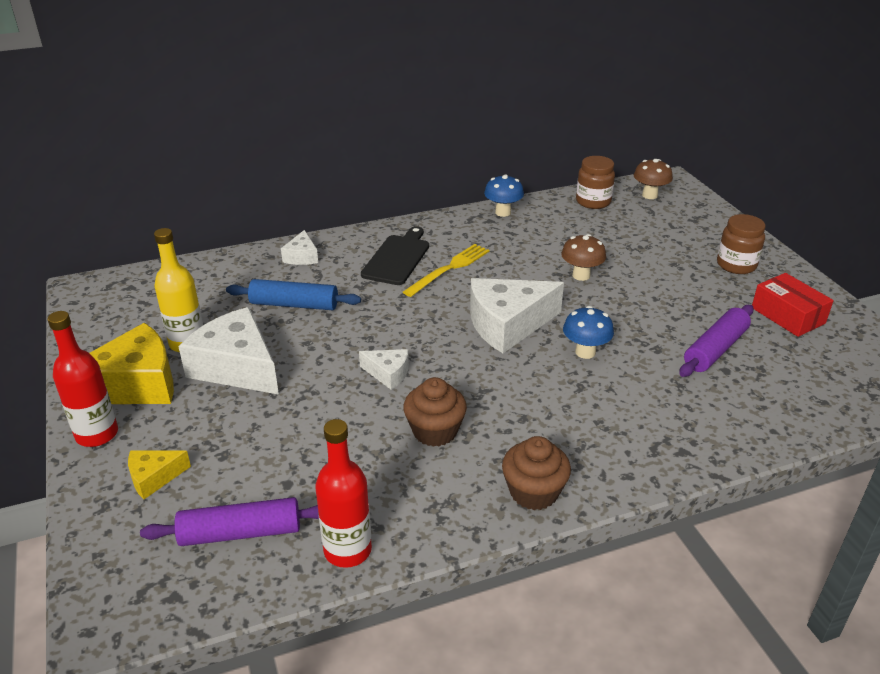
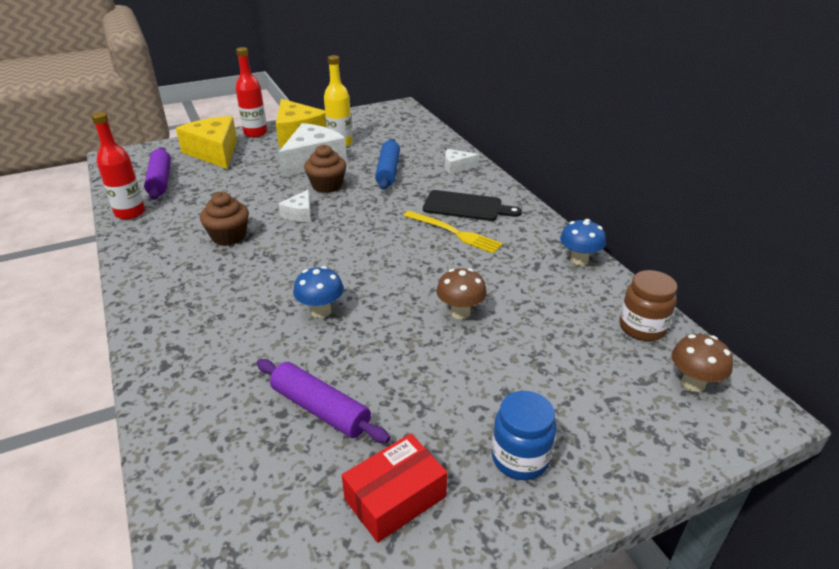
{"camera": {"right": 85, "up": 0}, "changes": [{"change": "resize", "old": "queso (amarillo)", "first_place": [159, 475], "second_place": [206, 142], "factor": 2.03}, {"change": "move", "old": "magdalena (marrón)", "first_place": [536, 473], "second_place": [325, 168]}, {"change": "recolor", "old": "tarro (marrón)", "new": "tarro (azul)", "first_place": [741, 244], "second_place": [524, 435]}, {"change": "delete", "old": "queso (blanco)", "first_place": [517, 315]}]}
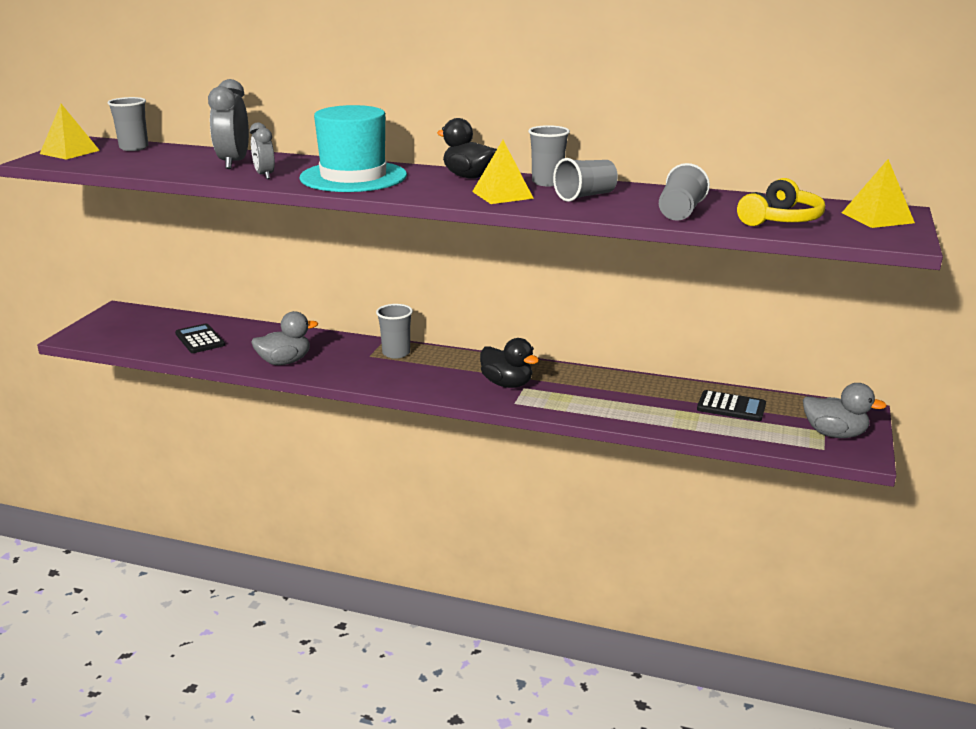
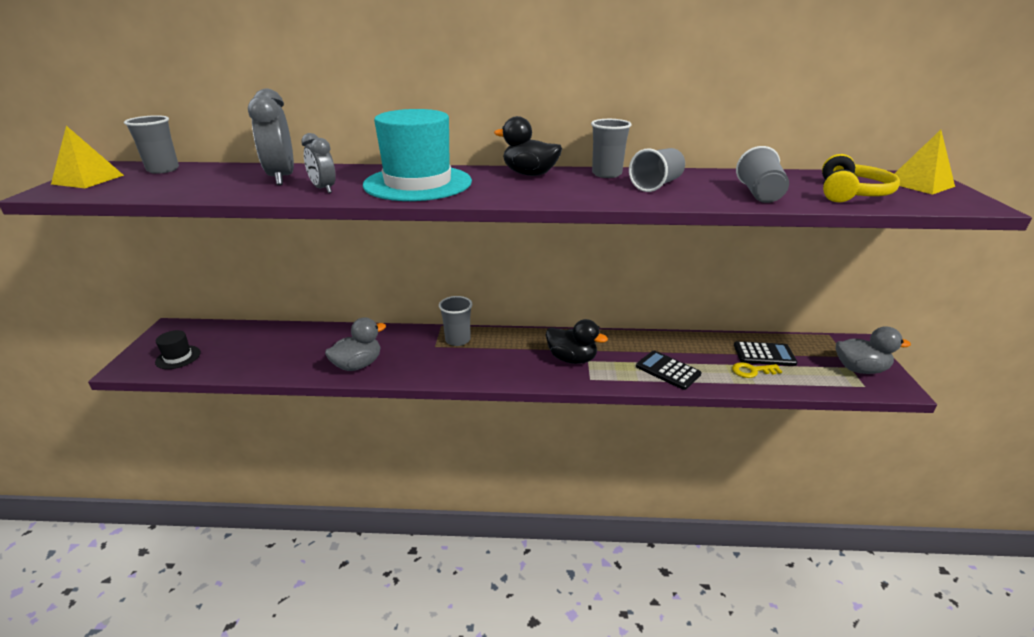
{"camera": {"right": -15, "up": 5}, "changes": [{"change": "insert", "new": "sombrero (negro)", "second_place": [178, 349]}, {"change": "move", "old": "calculadora (negro)", "first_place": [200, 338], "second_place": [668, 370]}, {"change": "insert", "new": "llave (amarillo)", "second_place": [757, 370]}, {"change": "delete", "old": "pirámide (amarillo)", "first_place": [503, 172]}]}
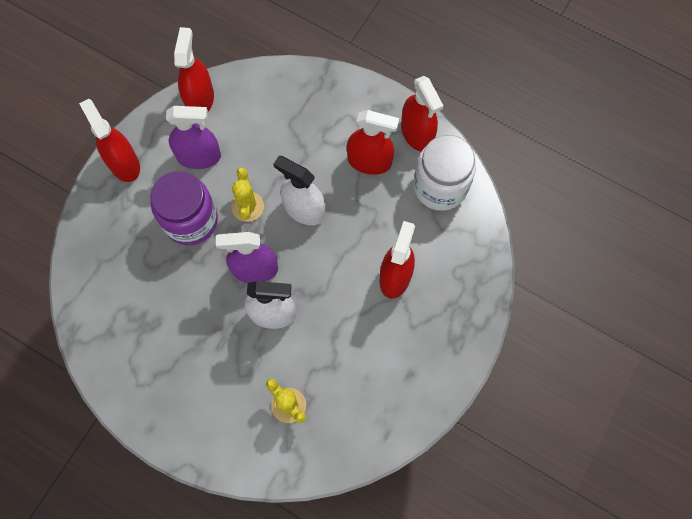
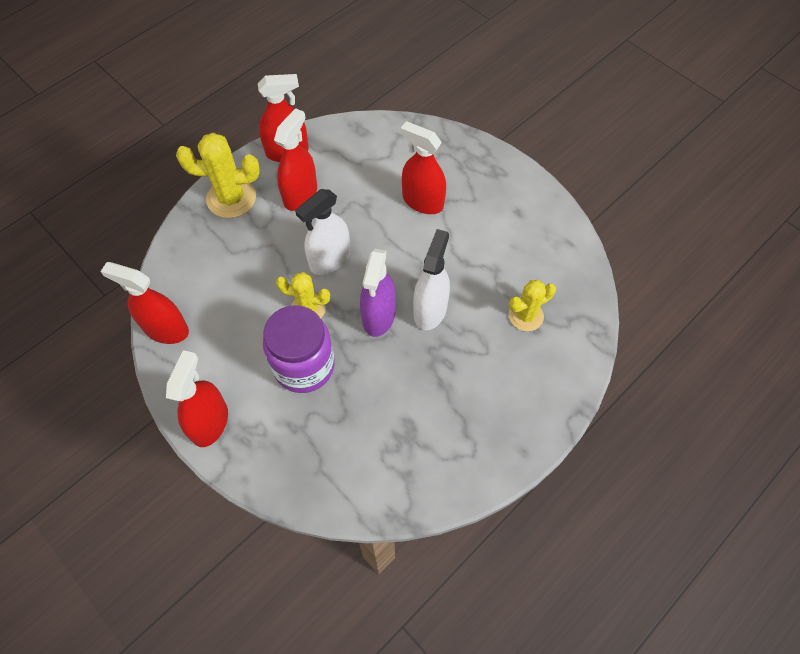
{"camera": {"right": -75, "up": -10}, "changes": [{"change": "rotate", "old": "pulverizador (rojo)", "first_place": [109, 140], "second_place": [197, 398], "degrees": 120}, {"change": "insert", "new": "cactus (amarillo)", "second_place": [218, 175]}, {"change": "delete", "old": "pulverizador (morado)", "first_place": [193, 137]}, {"change": "delete", "old": "tarro (blanco)", "first_place": [445, 173]}]}
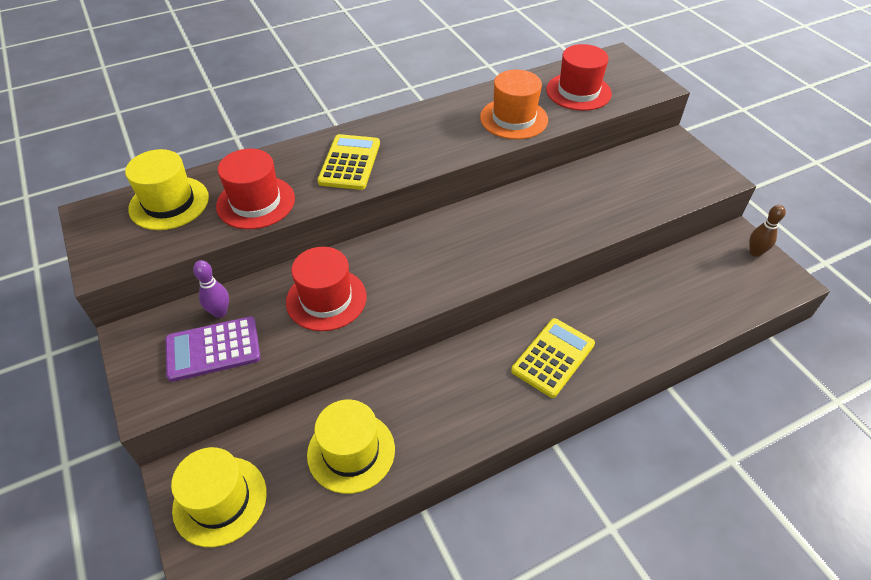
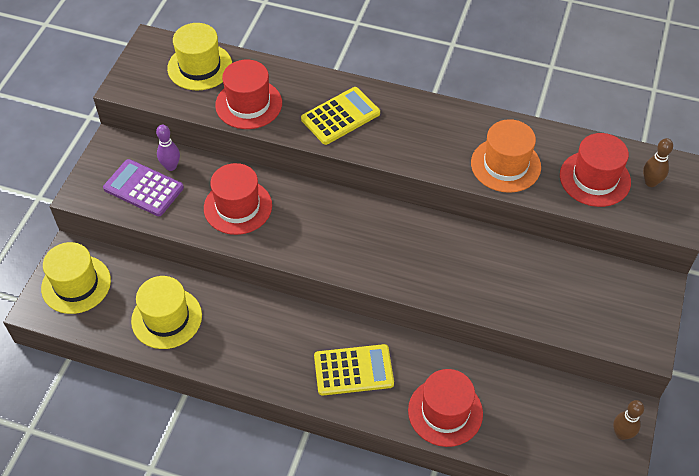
{"camera": {"right": 45, "up": 5}, "changes": [{"change": "insert", "new": "sombrero (rojo)", "second_place": [445, 408]}, {"change": "insert", "new": "bolo (marrón)", "second_place": [658, 162]}]}
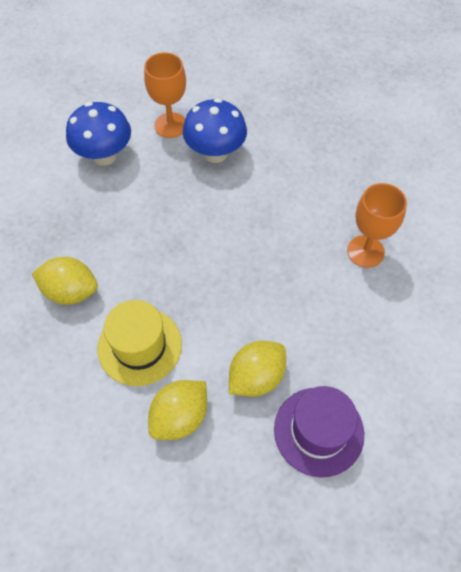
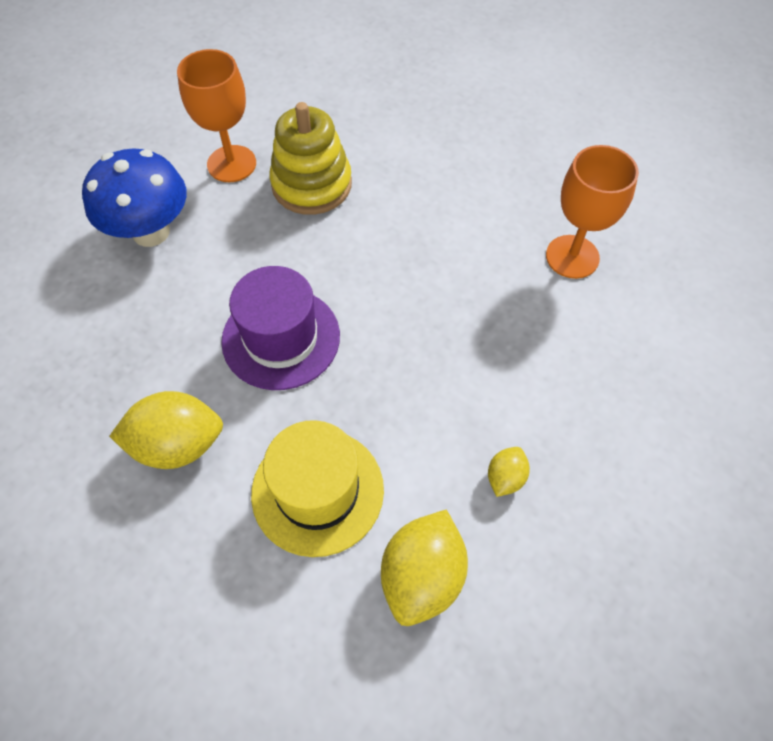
{"camera": {"right": -20, "up": 0}, "changes": [{"change": "move", "old": "sombrero (morado)", "first_place": [319, 432], "second_place": [280, 328]}, {"change": "replace", "old": "seta (azul)", "new": "juguete apilable (amarillo)", "first_place": [215, 130], "second_place": [310, 158]}, {"change": "resize", "old": "limón (amarillo)", "first_place": [257, 369], "second_place": [509, 472], "factor": 0.52}]}
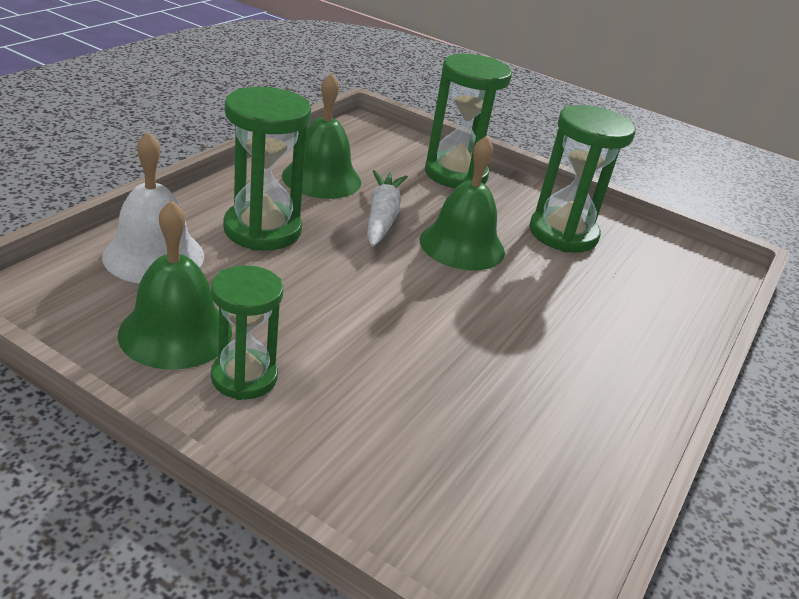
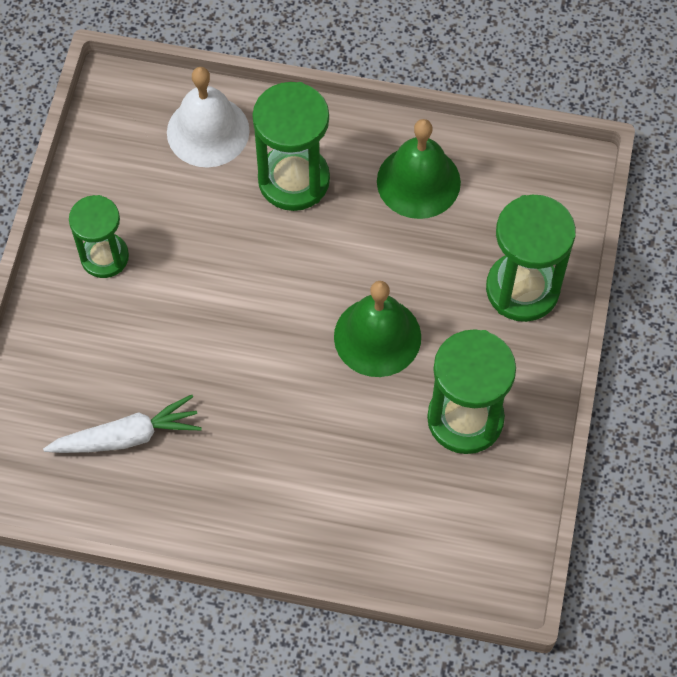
{"camera": {"right": 75, "up": 30}, "changes": [{"change": "move", "old": "zanahoria (blanco)", "first_place": [387, 208], "second_place": [122, 423]}, {"change": "delete", "old": "campana (verde)", "first_place": [175, 285]}]}
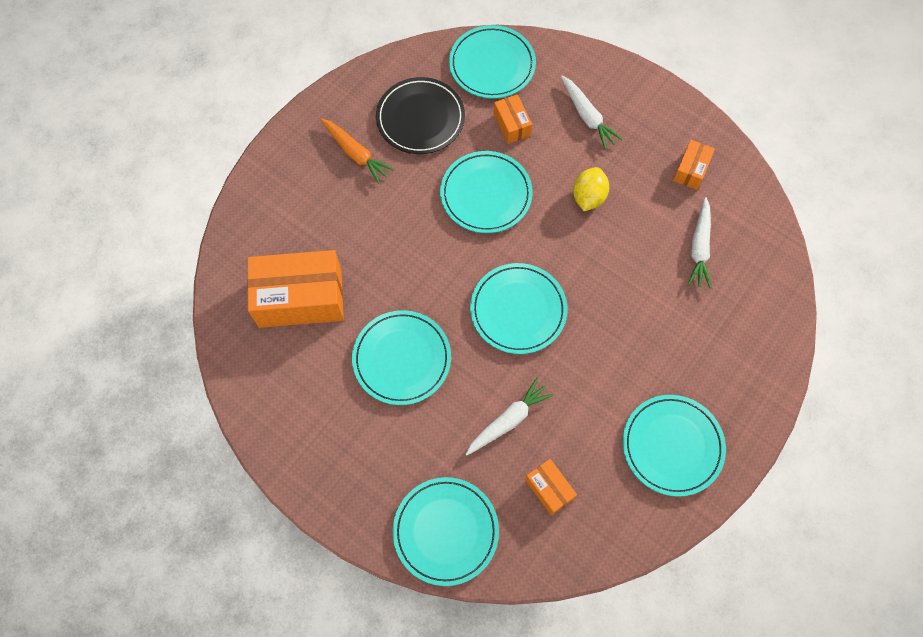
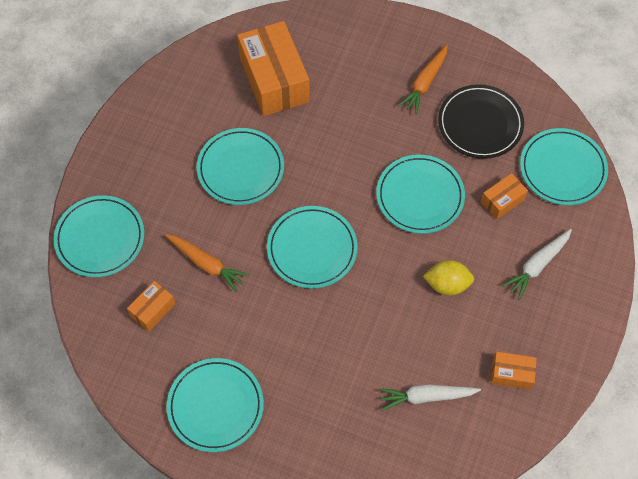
{"camera": {"right": 75, "up": -5}, "changes": [{"change": "recolor", "old": "zanahoria (blanco)", "new": "zanahoria (naranja)", "first_place": [509, 417], "second_place": [207, 263]}]}
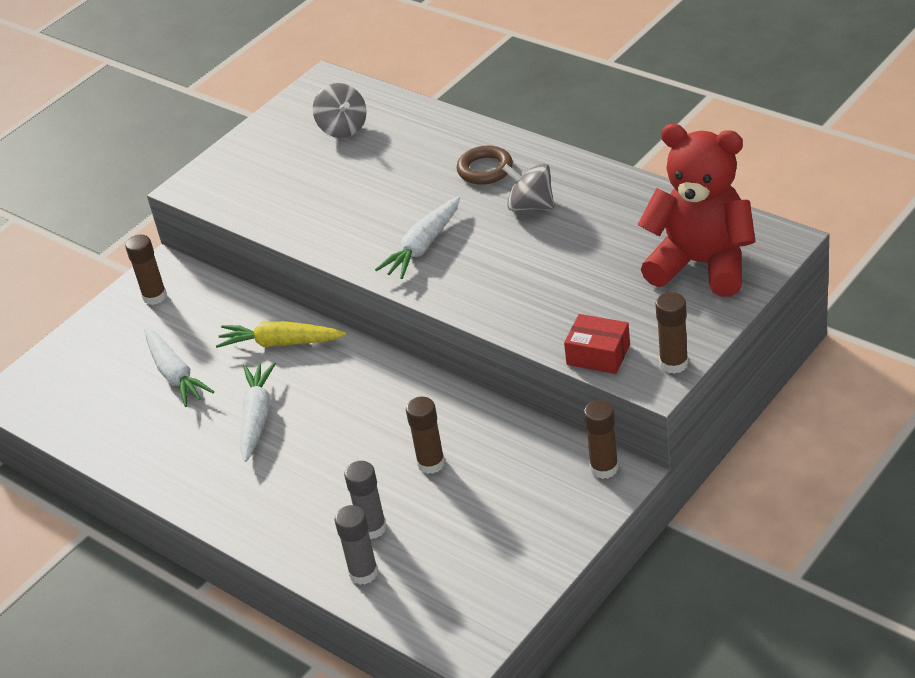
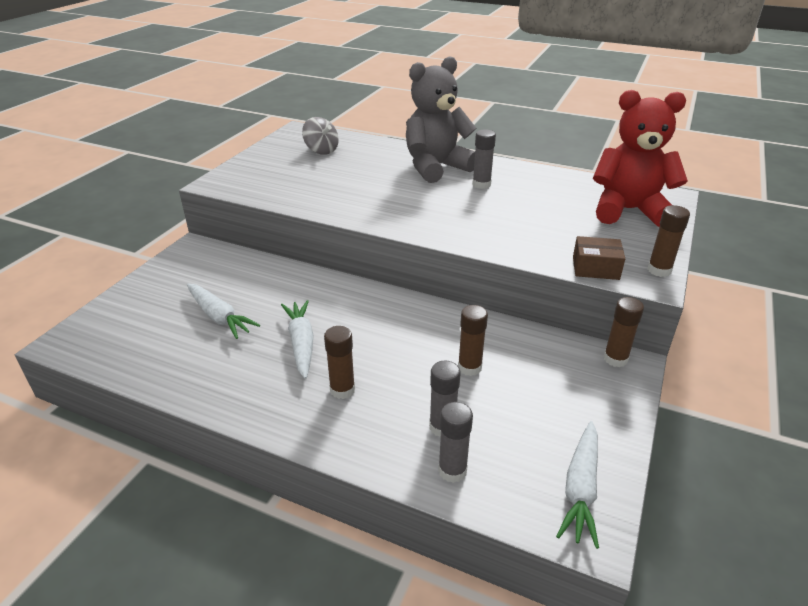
{"camera": {"right": -20, "up": -5}, "changes": [{"change": "move", "old": "barra de pegamento (marrón)", "first_place": [146, 270], "second_place": [339, 362]}, {"change": "replace", "old": "anillo (marrón)", "new": "osito (gris)", "first_place": [485, 165], "second_place": [441, 119]}, {"change": "replace", "old": "peonza (gris)", "new": "barra de pegamento (gris)", "first_place": [528, 187], "second_place": [484, 159]}, {"change": "move", "old": "zanahoria (blanco)", "first_place": [417, 237], "second_place": [577, 485]}, {"change": "recolor", "old": "caja (rojo)", "new": "caja (marrón)", "first_place": [597, 344], "second_place": [599, 258]}, {"change": "delete", "old": "zanahoria (amarillo)", "first_place": [281, 334]}]}
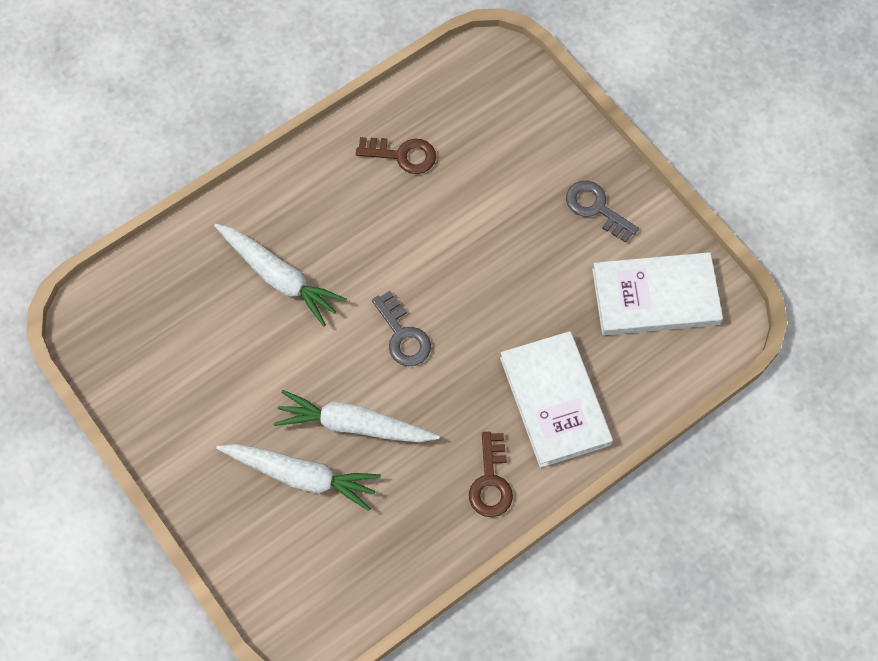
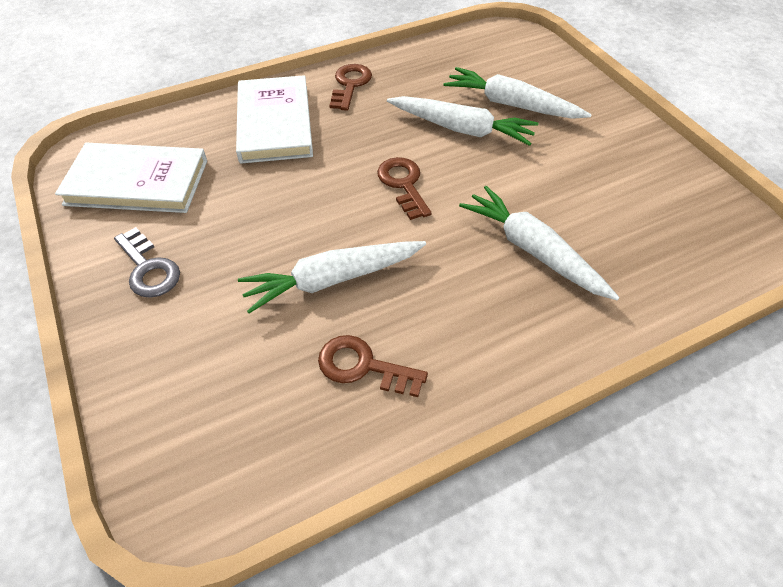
{"camera": {"right": -170, "up": -15}, "changes": [{"change": "insert", "new": "zanahoria (blanco)", "second_place": [332, 277]}, {"change": "recolor", "old": "llave (gris)", "new": "llave (marrón)", "first_place": [401, 328], "second_place": [404, 188]}]}
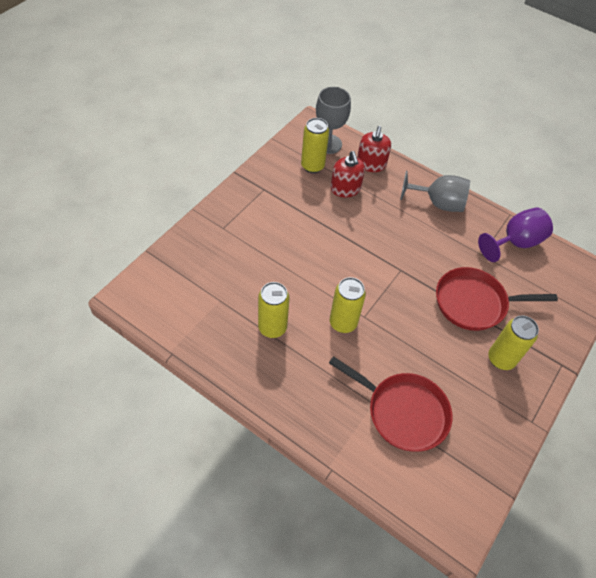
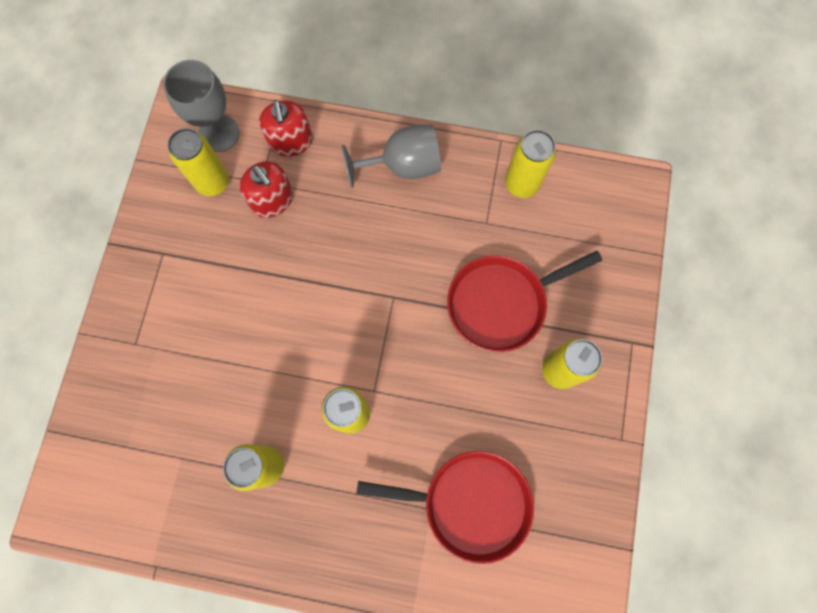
{"camera": {"right": -20, "up": 20}, "changes": [{"change": "replace", "old": "copa (morado)", "new": "lata (amarillo)", "first_place": [515, 234], "second_place": [530, 164]}]}
